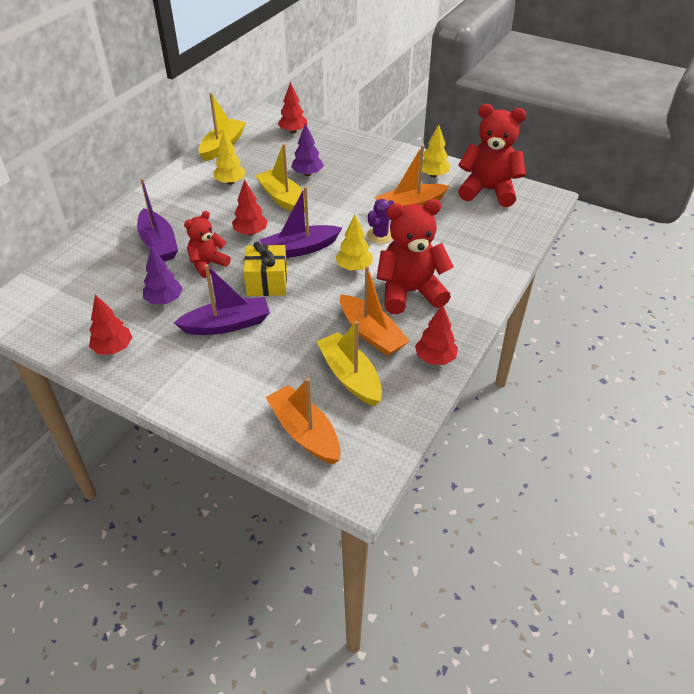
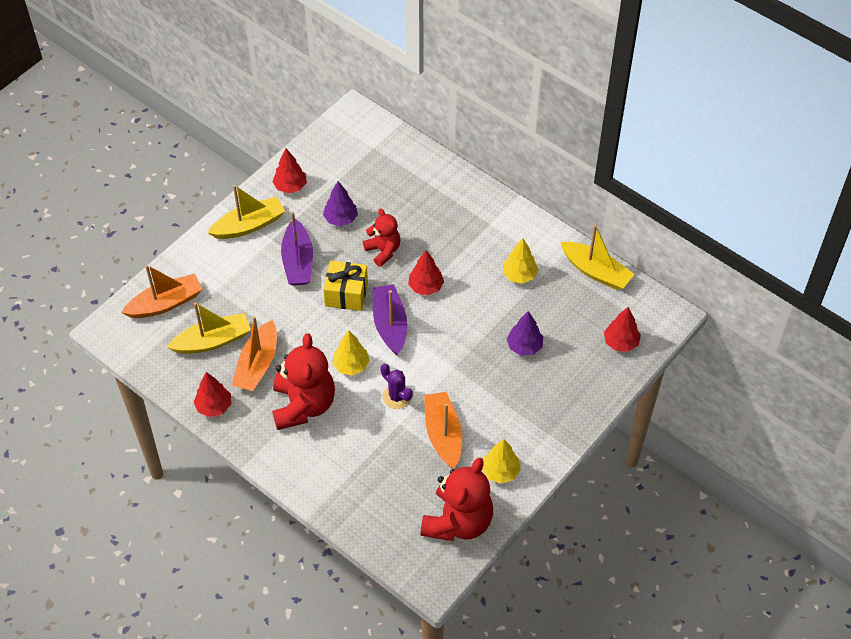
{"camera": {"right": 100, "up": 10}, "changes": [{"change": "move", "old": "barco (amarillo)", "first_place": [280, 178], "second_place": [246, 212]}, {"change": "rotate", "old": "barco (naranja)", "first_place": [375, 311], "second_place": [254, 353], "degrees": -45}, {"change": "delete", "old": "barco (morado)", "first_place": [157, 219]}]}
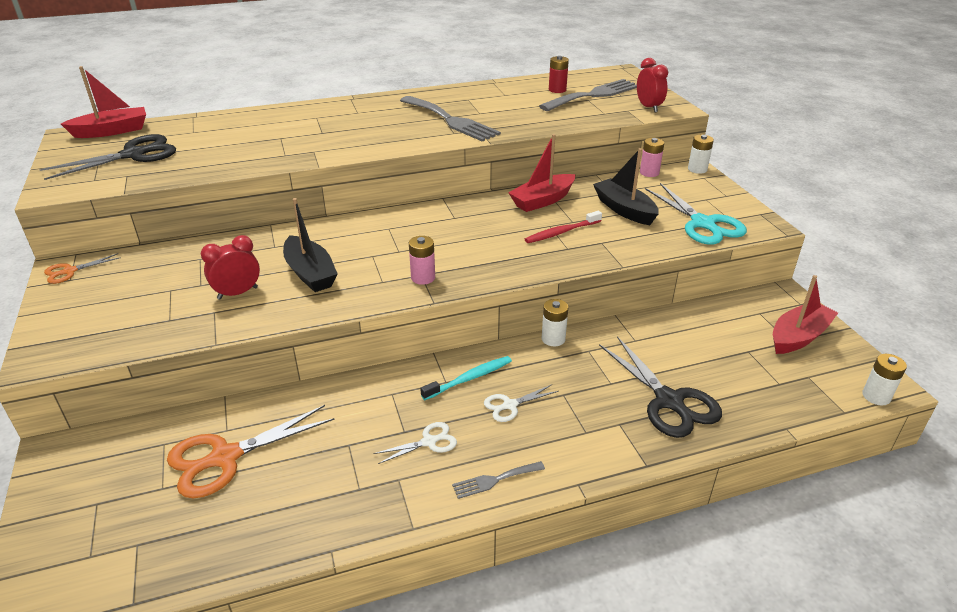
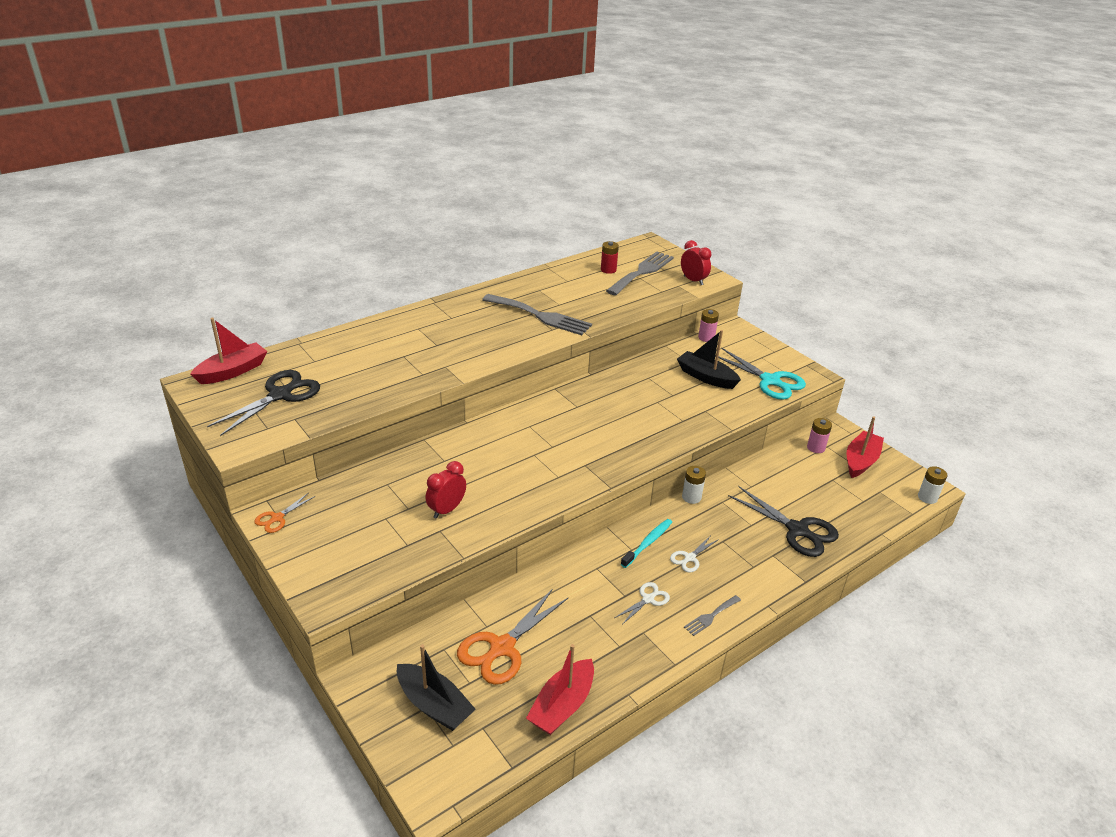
{"camera": {"right": -20, "up": 0}, "changes": [{"change": "move", "old": "barco (negro)", "first_place": [310, 245], "second_place": [436, 687]}, {"change": "move", "old": "barco (rojo)", "first_place": [541, 173], "second_place": [560, 689]}, {"change": "move", "old": "pila (rosa)", "first_place": [422, 260], "second_place": [819, 435]}, {"change": "delete", "old": "cepillo de dientes (rojo)", "first_place": [563, 227]}, {"change": "delete", "old": "pila (blanco)", "first_place": [701, 154]}]}
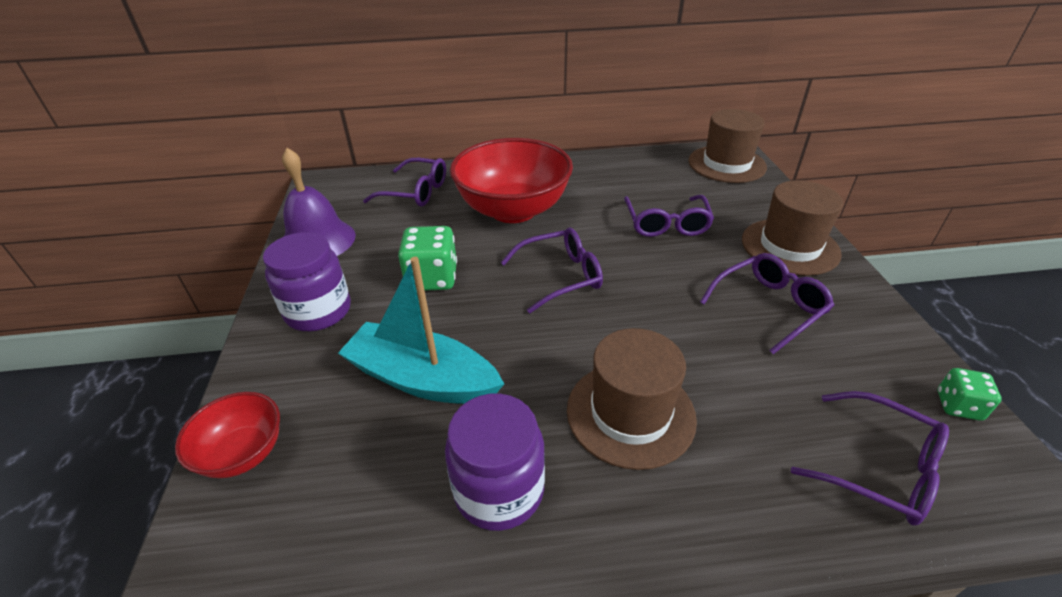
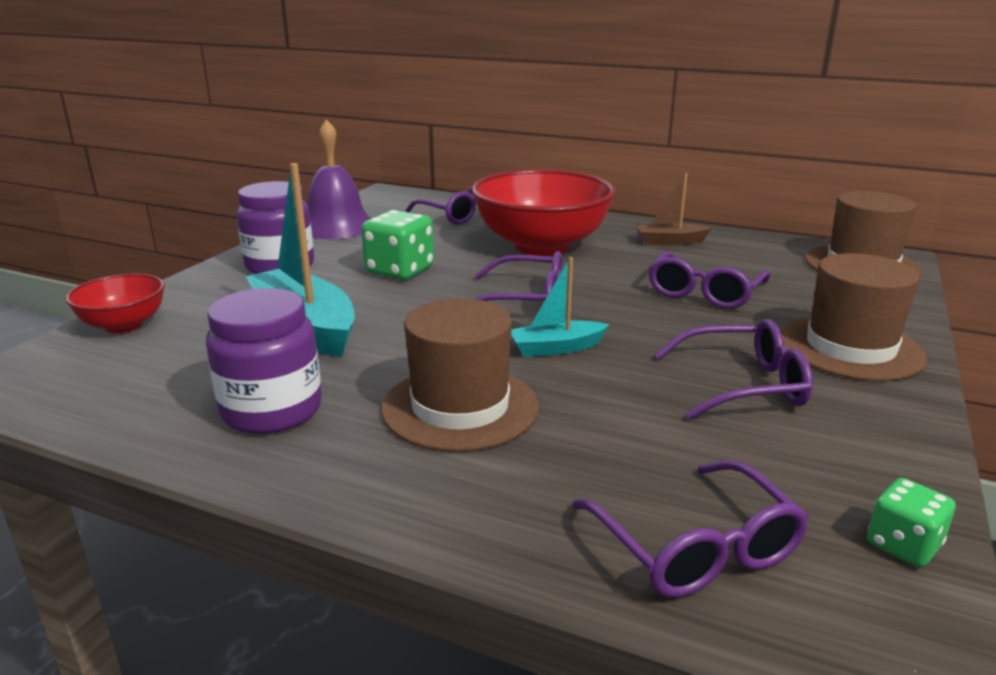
{"camera": {"right": 30, "up": -15}, "changes": [{"change": "insert", "new": "barco (turquesa)", "second_place": [560, 307]}, {"change": "insert", "new": "barco (marrón)", "second_place": [674, 209]}]}
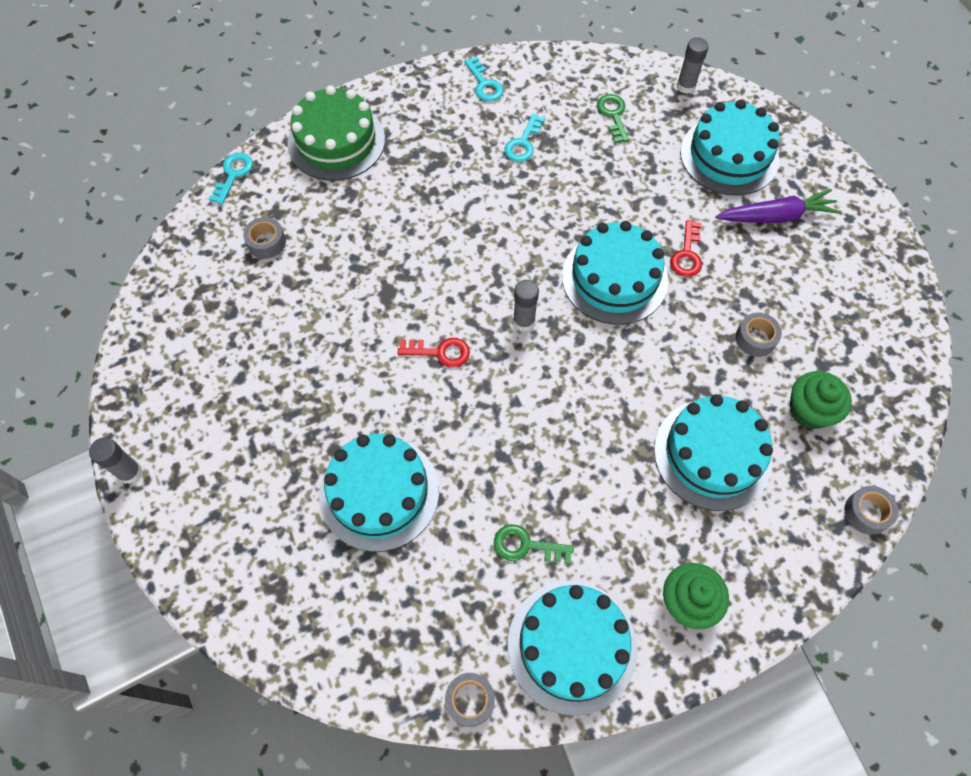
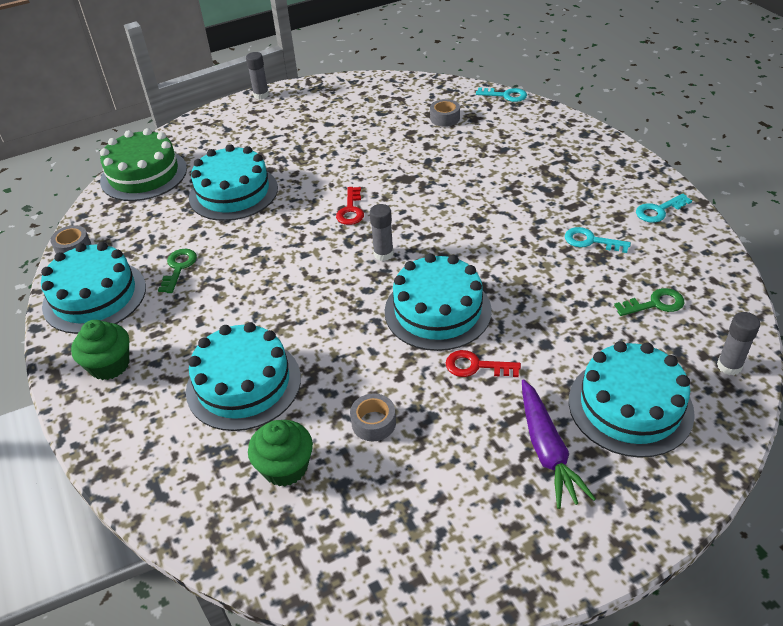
{"camera": {"right": 90, "up": -20}, "changes": [{"change": "move", "old": "tarta (verde)", "first_place": [336, 133], "second_place": [143, 164]}, {"change": "delete", "old": "cinta adhesiva (gris)", "first_place": [871, 510]}]}
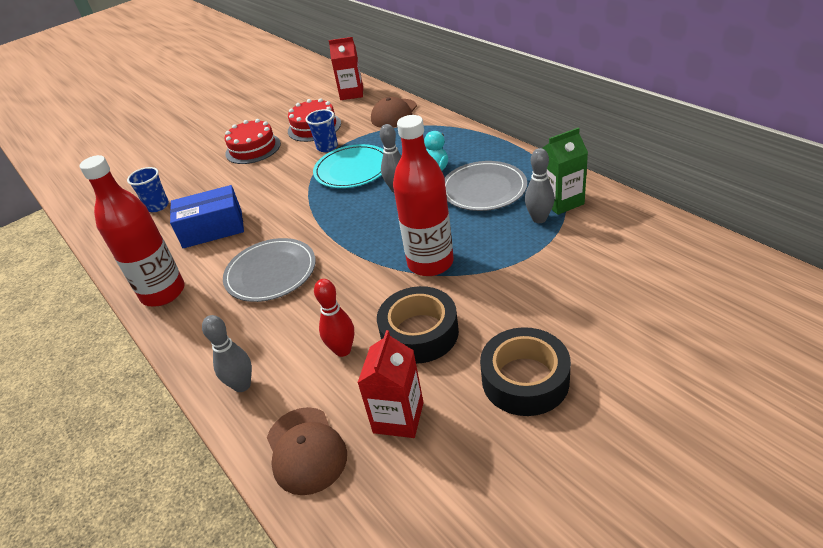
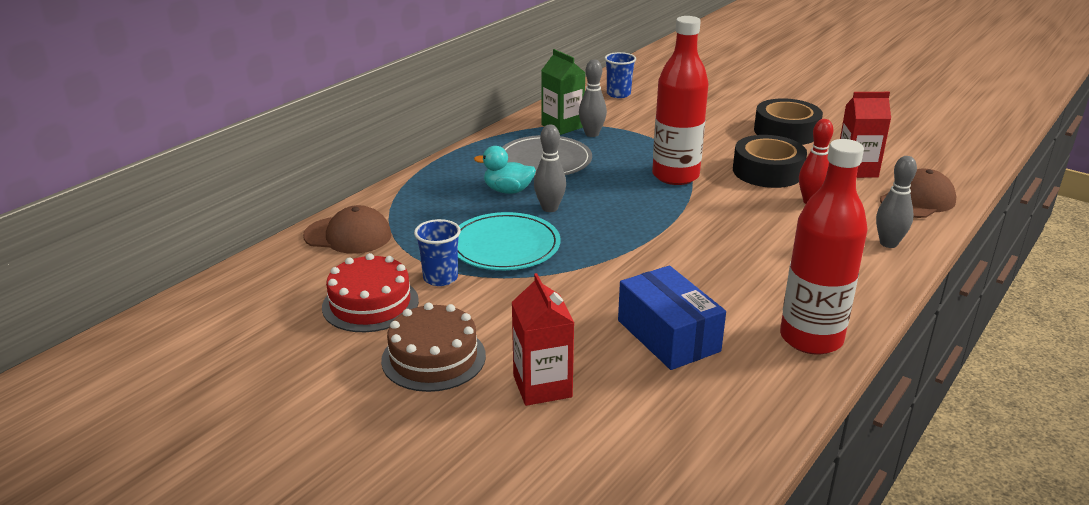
{"camera": {"right": -110, "up": -10}, "changes": [{"change": "recolor", "old": "tarta (rojo)", "new": "tarta (marrón)", "first_place": [253, 141], "second_place": [433, 347]}, {"change": "move", "old": "cartón de leche (rojo)", "first_place": [346, 68], "second_place": [543, 339]}, {"change": "move", "old": "vaso (azul)", "first_place": [148, 189], "second_place": [620, 75]}, {"change": "delete", "old": "plato (gris)", "first_place": [269, 270]}]}
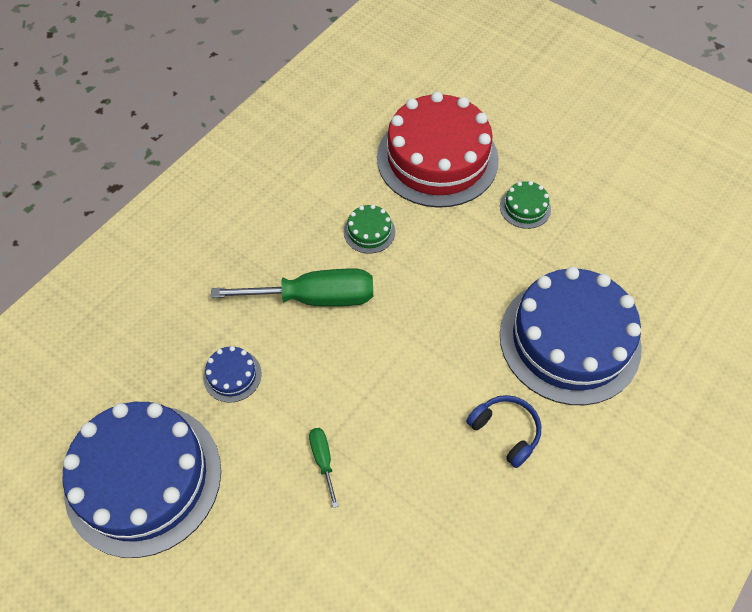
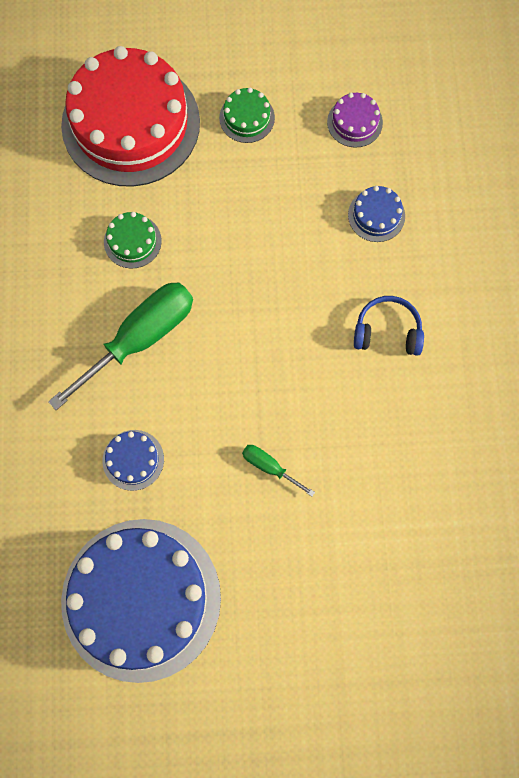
{"camera": {"right": -40, "up": 15}, "changes": [{"change": "insert", "new": "tarta (morado)", "second_place": [355, 120]}, {"change": "resize", "old": "tarta (azul)", "first_place": [571, 336], "second_place": [376, 214], "factor": 0.4}]}
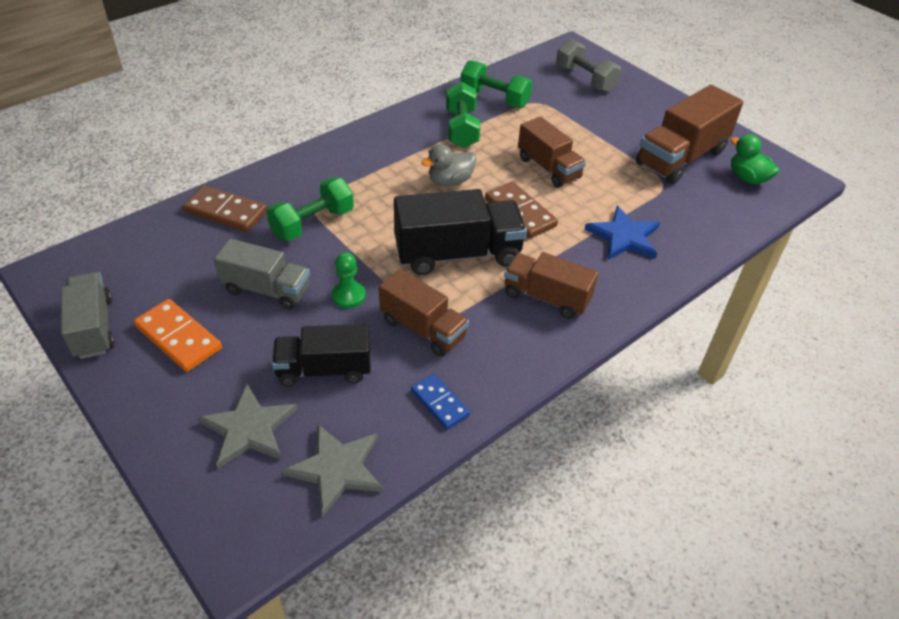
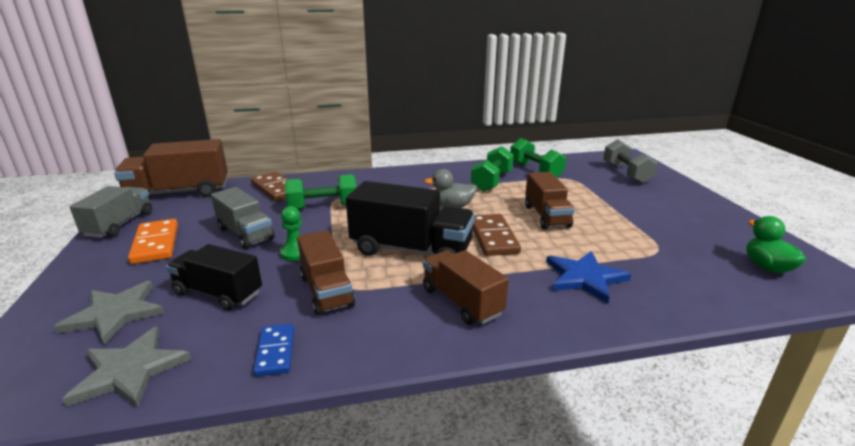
{"camera": {"right": 30, "up": -20}, "changes": [{"change": "move", "old": "camión (marrón)", "first_place": [689, 134], "second_place": [171, 168]}]}
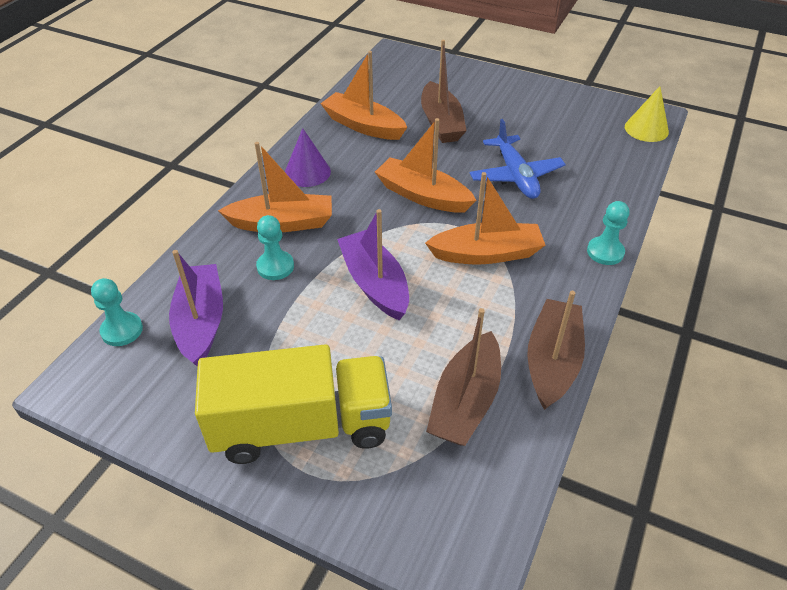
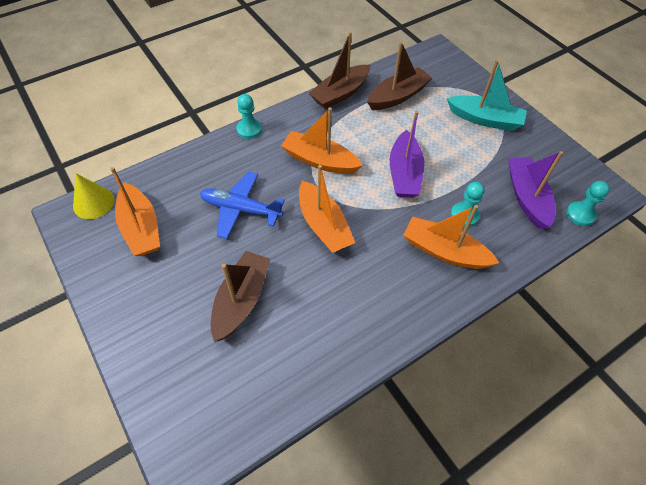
{"camera": {"right": -150, "up": 10}, "changes": [{"change": "move", "old": "barco (naranja)", "first_place": [363, 95], "second_place": [135, 211]}, {"change": "rotate", "old": "avión (azul)", "first_place": [518, 159], "second_place": [242, 205], "degrees": -90}, {"change": "replace", "old": "camión (amarillo)", "new": "barco (turquesa)", "first_place": [293, 404], "second_place": [487, 95]}, {"change": "rotate", "old": "barco (morado)", "first_place": [196, 308], "second_place": [535, 190], "degrees": 150}, {"change": "delete", "old": "cono (morado)", "first_place": [308, 157]}]}
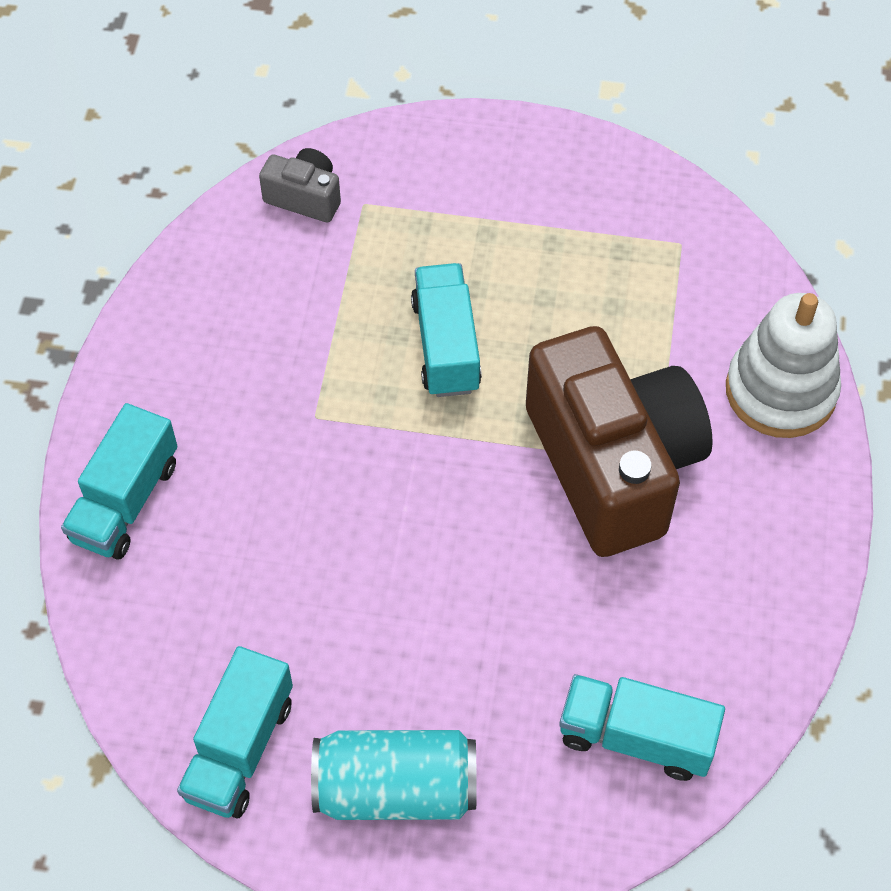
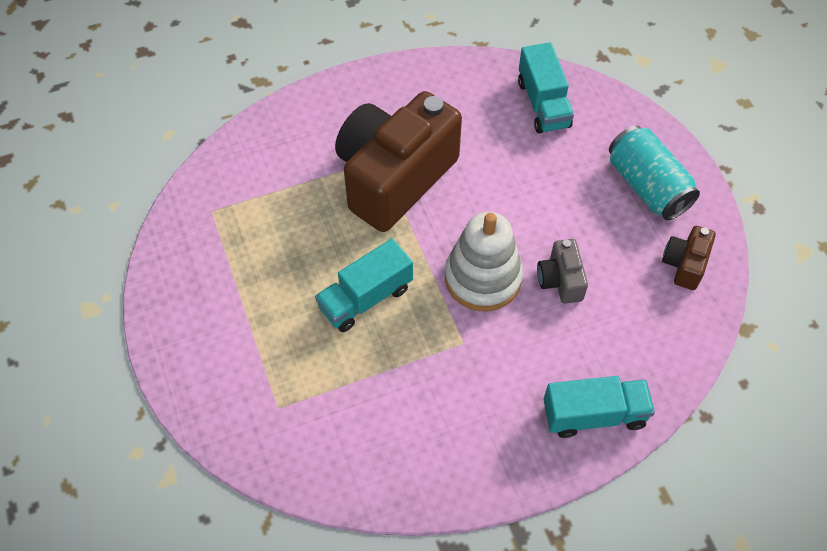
{"camera": {"right": -120, "up": 0}, "changes": [{"change": "move", "old": "juguete apilable (blanco)", "first_place": [783, 365], "second_place": [484, 262]}, {"change": "move", "old": "cámara (gris)", "first_place": [300, 185], "second_place": [562, 271]}, {"change": "replace", "old": "camión (turquesa)", "new": "cámara (marrón)", "first_place": [235, 732], "second_place": [689, 258]}]}
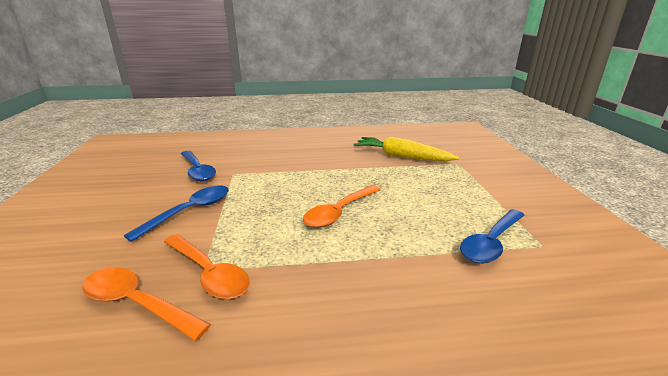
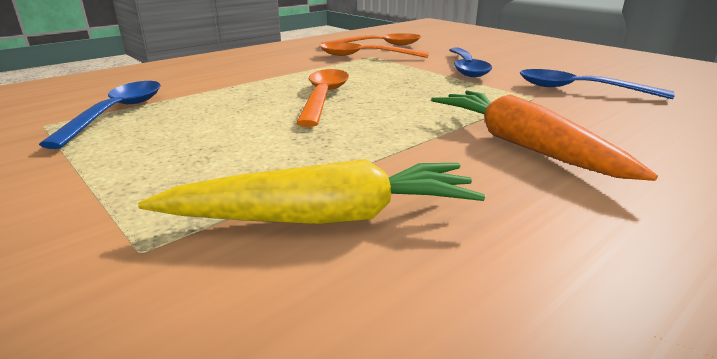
{"camera": {"right": 145, "up": 0}, "changes": [{"change": "insert", "new": "zanahoria (naranja)", "second_place": [544, 136]}]}
